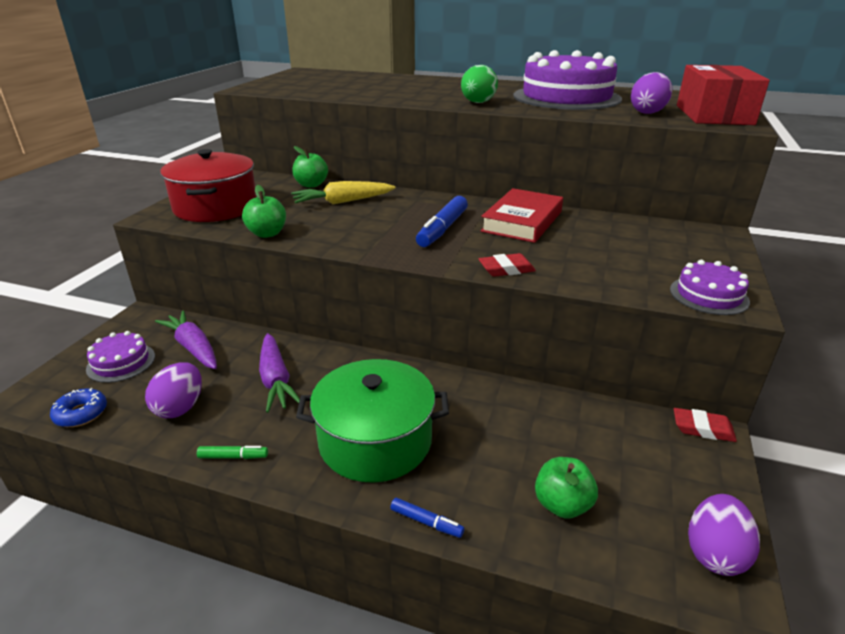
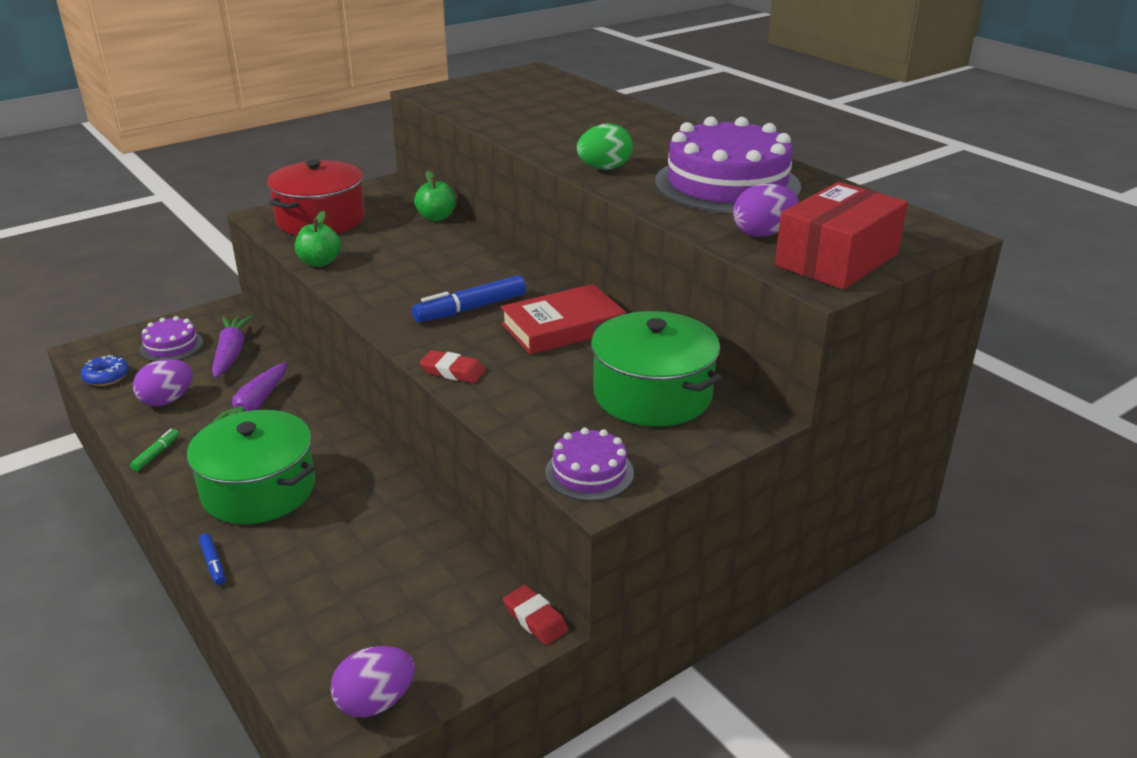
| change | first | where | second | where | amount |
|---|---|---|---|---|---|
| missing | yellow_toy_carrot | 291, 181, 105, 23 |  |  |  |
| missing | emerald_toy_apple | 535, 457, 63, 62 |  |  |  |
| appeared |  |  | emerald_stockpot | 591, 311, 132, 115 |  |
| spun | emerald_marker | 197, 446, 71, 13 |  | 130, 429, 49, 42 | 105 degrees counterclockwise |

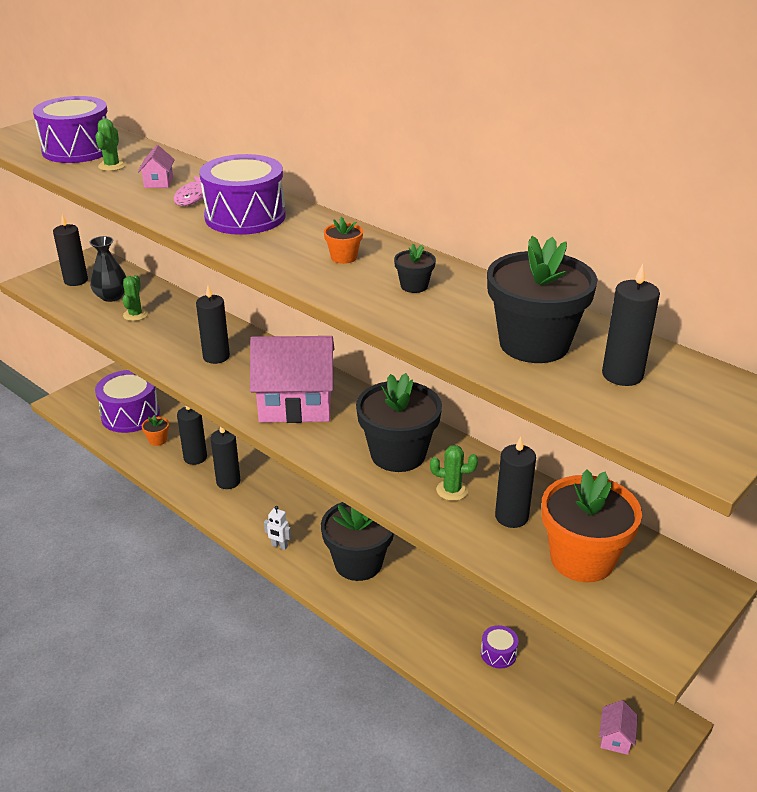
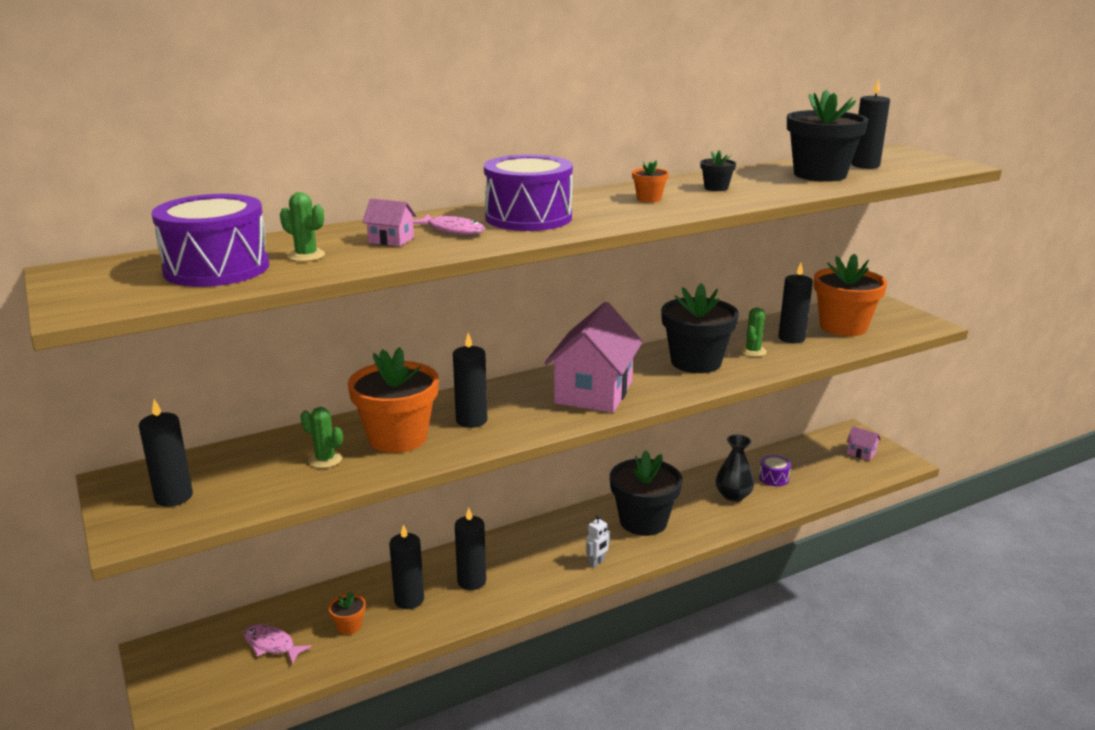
| change | first | where | second | where | amount |
|---|---|---|---|---|---|
| appeared |  |  | bright_orange_flower_pot | 348, 347, 91, 106 |  |
| relocated | jet-black_flower_vase | 89, 236, 37, 66 |  | 716, 434, 38, 68 |  |
| exchanged | violet_snare_drum | 95, 370, 65, 63 | pink_fish_figure | 243, 624, 69, 40 |  |

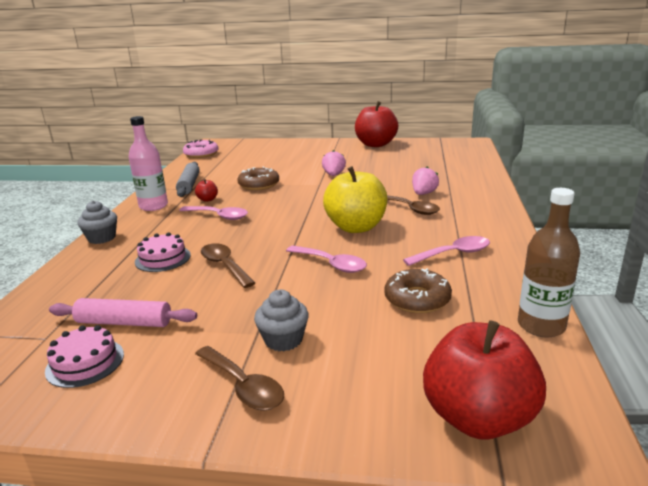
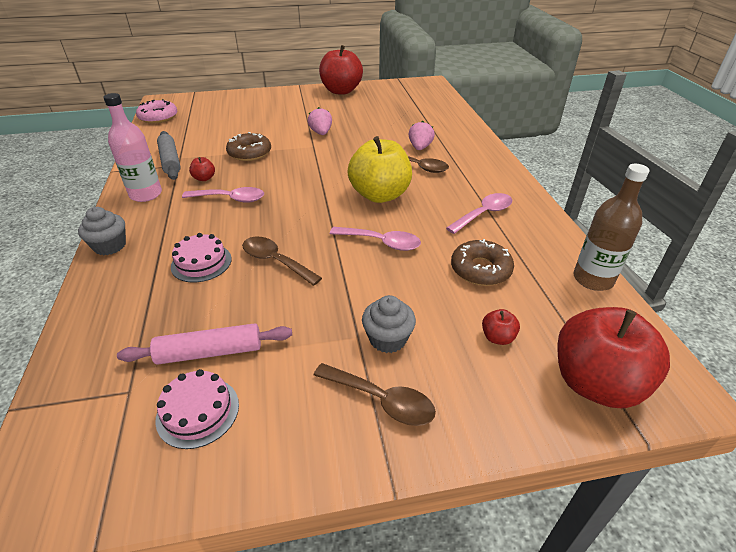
| change | first | where | second | where | amount |
|---|---|---|---|---|---|
| appeared |  |  | red_toy_apple | 482, 309, 38, 36 |  |

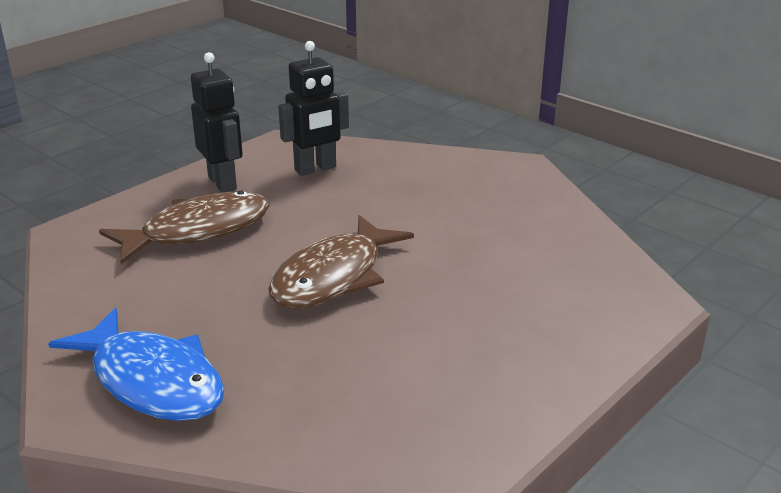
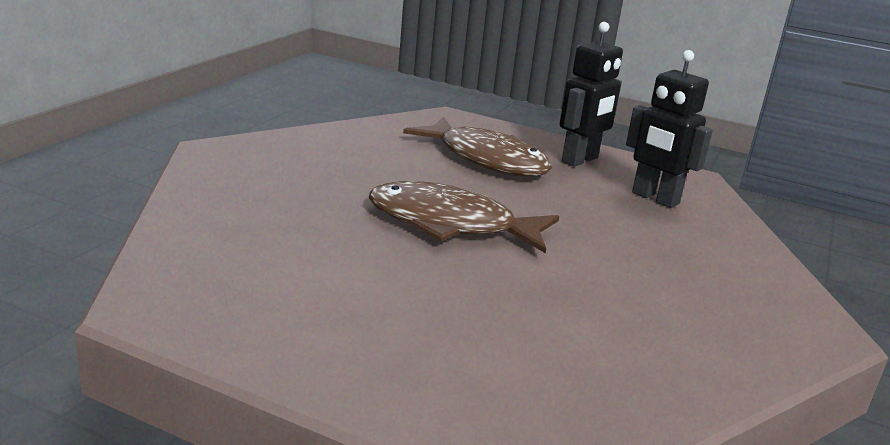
| change | first | where | second | where | amount |
|---|---|---|---|---|---|
| missing | blue_fish_figure | 48, 308, 176, 113 |  |  |  |

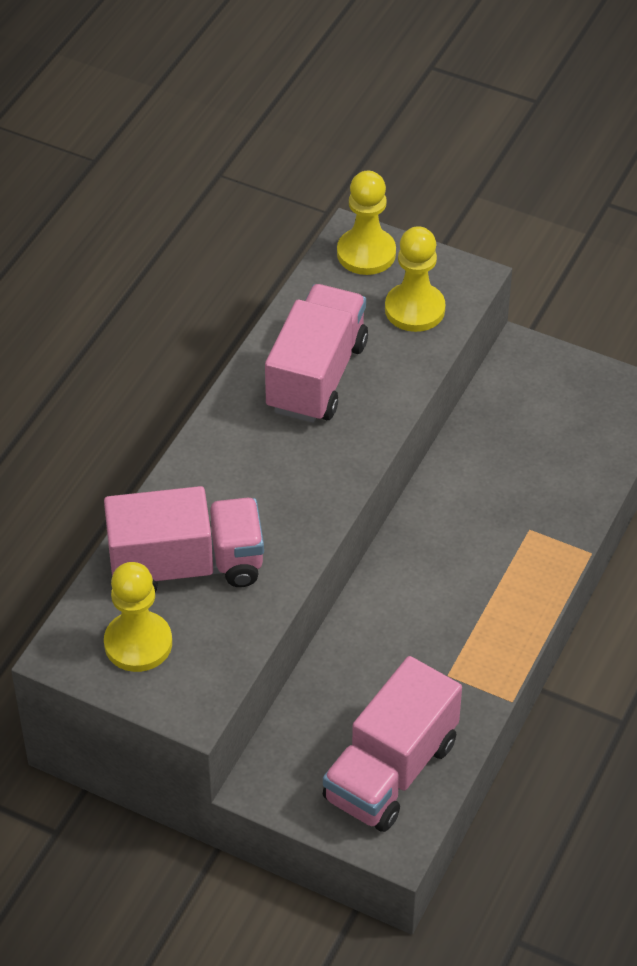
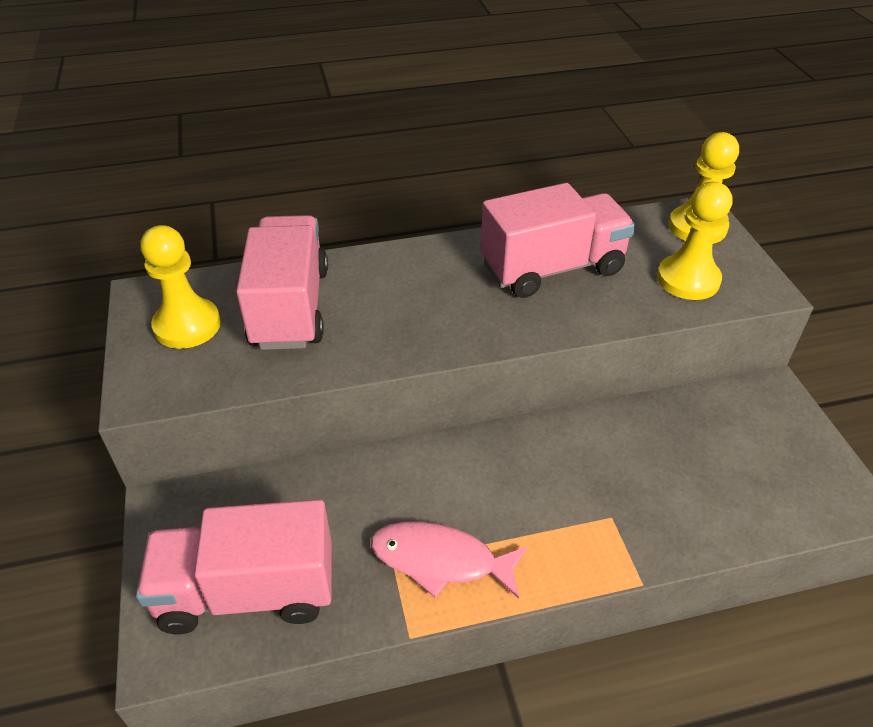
| change | first | where | second | where | amount |
|---|---|---|---|---|---|
| appeared |  |  | pink_fish_figure | 371, 521, 157, 78 |  |
| spun | pink_lorry | 104, 486, 160, 106 |  | 236, 215, 92, 135 | 135 degrees counterclockwise |

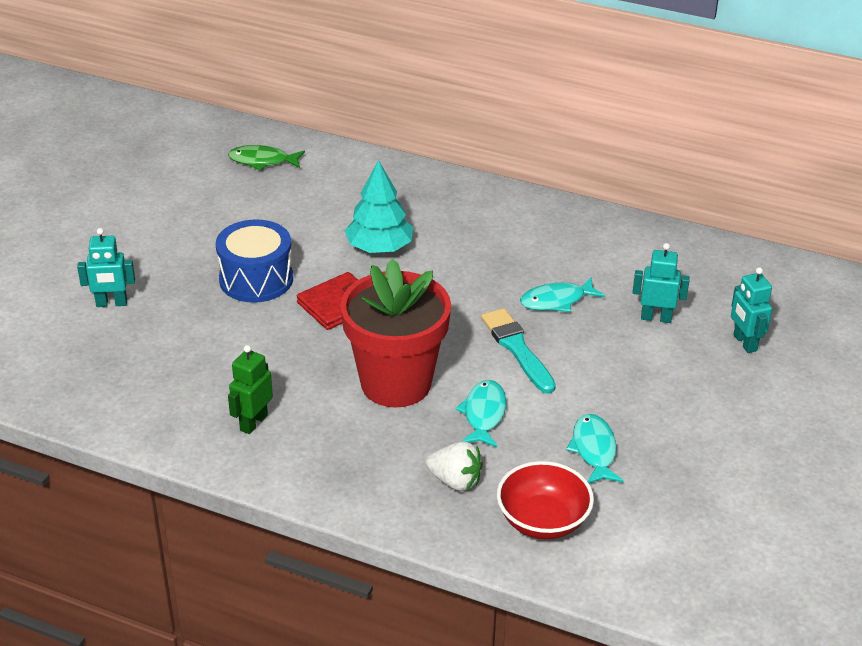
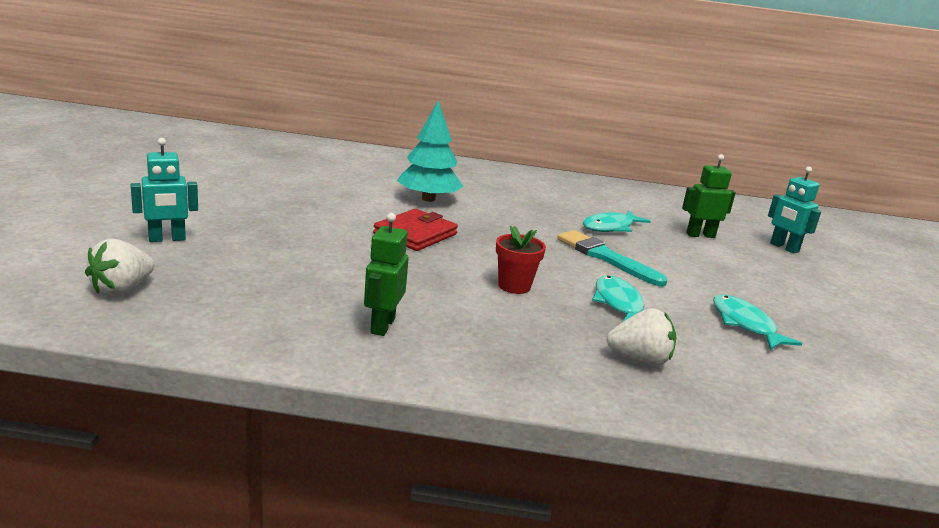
| change | first | where | second | where | amount |
|---|---|---|---|---|---|
| missing | blue_snare_drum | 216, 219, 77, 84 |  |  |  |
| missing | emerald_fish_figure | 228, 145, 77, 25 |  |  |  |
| missing | red_deep_dish | 497, 461, 97, 78 |  |  |  |
| appeared |  |  | white_strawberry | 85, 239, 69, 57 |  |
| colour | teal_toy_robot | 632, 243, 58, 80 | emerald_toy_robot | 682, 154, 54, 84 |  |
| size | red_flower_pot | 340, 259, 111, 149 |  | 496, 226, 50, 68 | x0.43 |

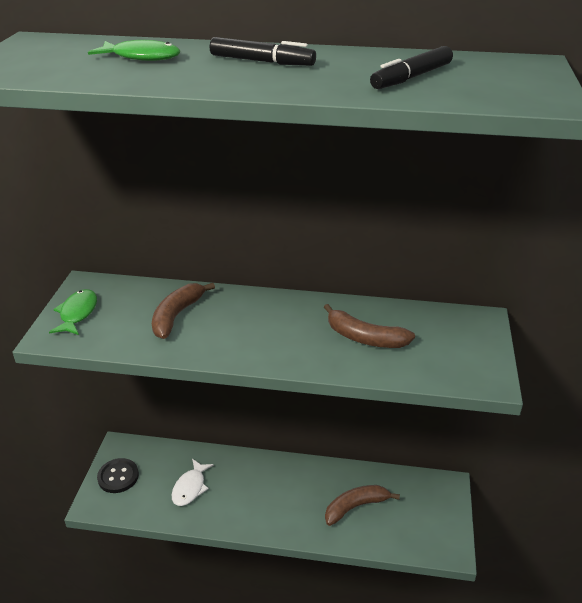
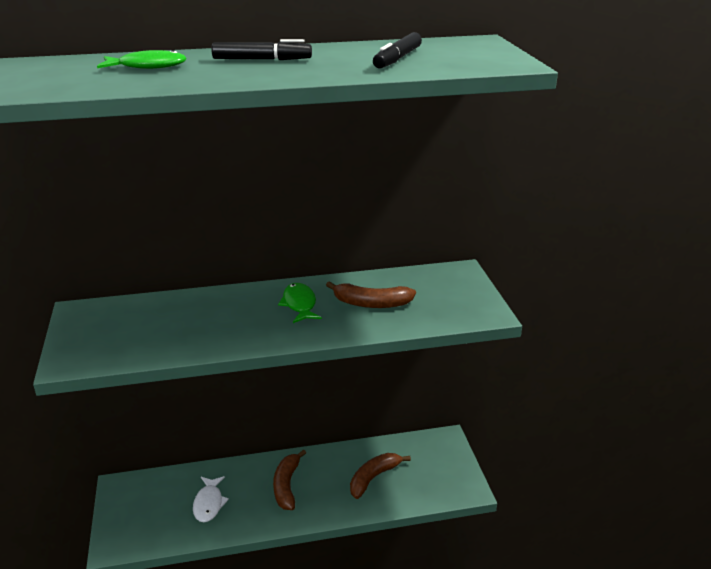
| change | first | where | second | where | amount |
|---|---|---|---|---|---|
| missing | jet-black_shirt_button | 97, 458, 42, 35 |  |  |  |
| relocated | emerald_fish_figure | 49, 289, 48, 46 |  | 278, 283, 44, 40 |  |
| relocated | brown_banana_fruit | 152, 283, 63, 56 |  | 273, 449, 33, 61 |  |

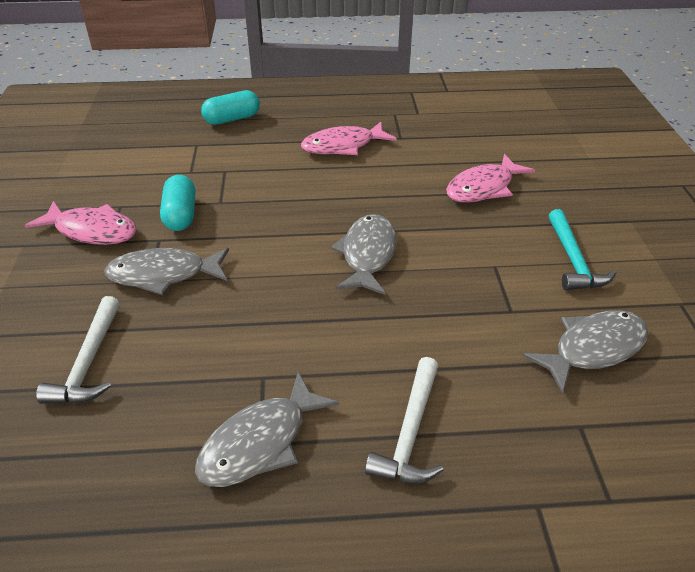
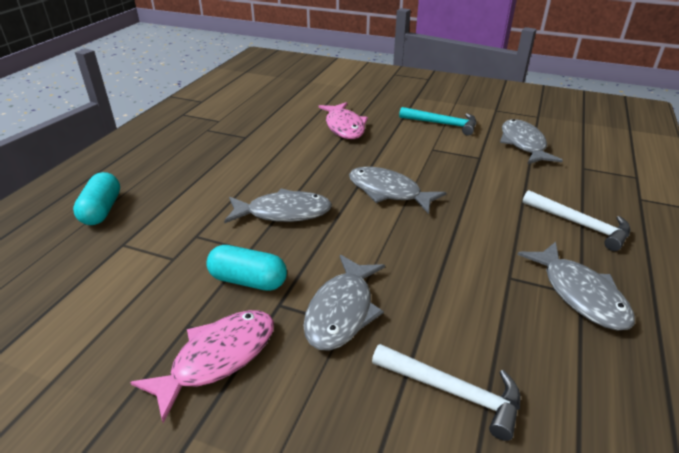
| change | first | where | second | where | amount |
|---|---|---|---|---|---|
| missing | pink_fish_figure | 301, 122, 96, 33 |  |  |  |
| appeared |  |  | grey_fish_figure | 224, 188, 108, 35 |  |

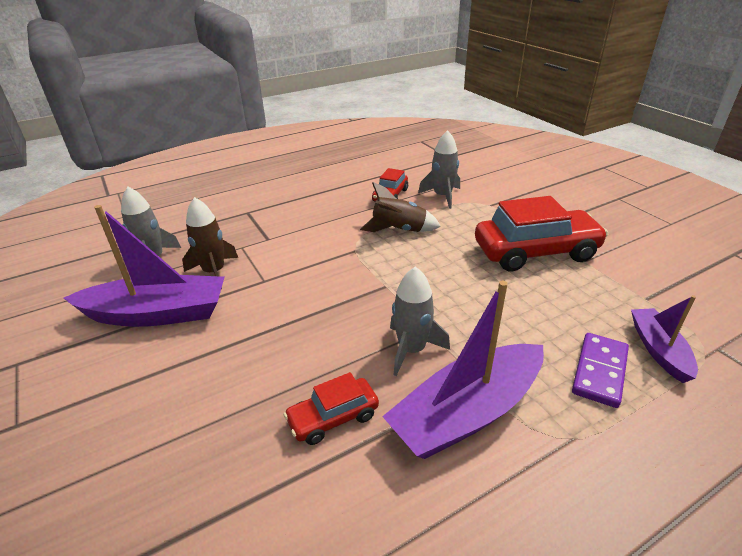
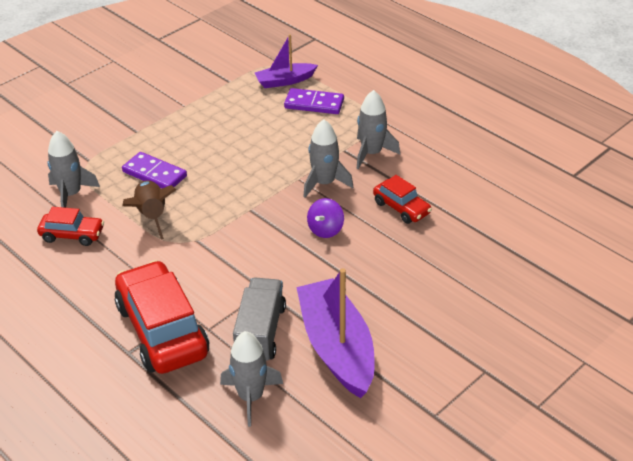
| change | first | where | second | where | amount |
|---|---|---|---|---|---|
| appeared |  |  | violet_domino_tile | 122, 152, 65, 37 |  |
| appeared |  |  | violet_spinning_top | 307, 198, 37, 40 |  |
| relocated | red_toy_car | 475, 196, 133, 76 |  | 115, 260, 94, 114 |  |
| exchanged | brown_rocket | 182, 197, 56, 92 | grey_lorry | 233, 278, 53, 82 |  |
| exchanged | violet_boat | 382, 281, 162, 178 | grey_rocket | 357, 90, 43, 79 |  |

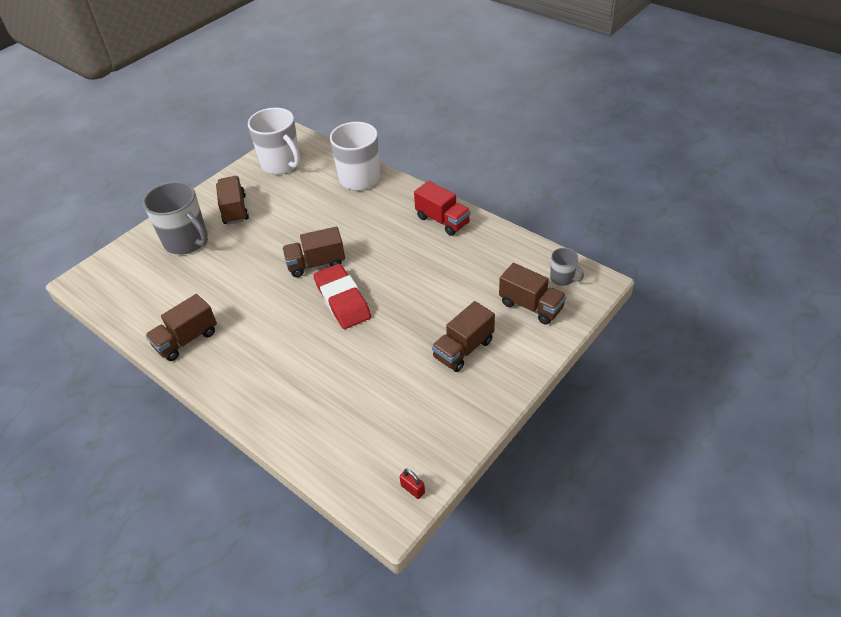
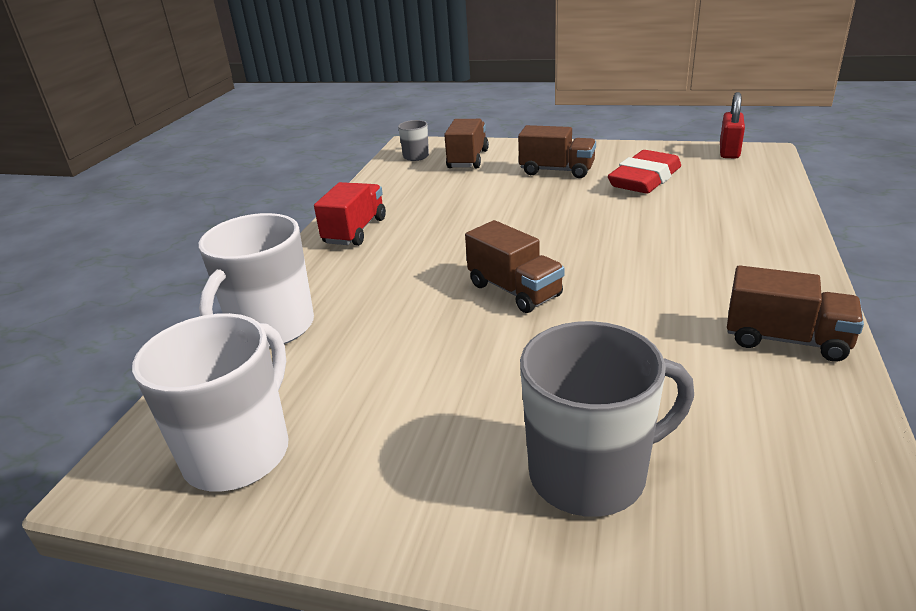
| change | first | where | second | where | amount |
|---|---|---|---|---|---|
| missing | brown_lorry | 216, 176, 33, 48 |  |  |  |
| relocated | red_pencil_eraser | 314, 264, 57, 65 |  | 608, 150, 73, 44 |  |
| spun | grey_mug | 143, 181, 65, 73 |  | 520, 321, 174, 196 | 60 degrees clockwise |
| size | red_lock | 400, 469, 25, 30 |  | 720, 92, 25, 67 | x1.77 |

